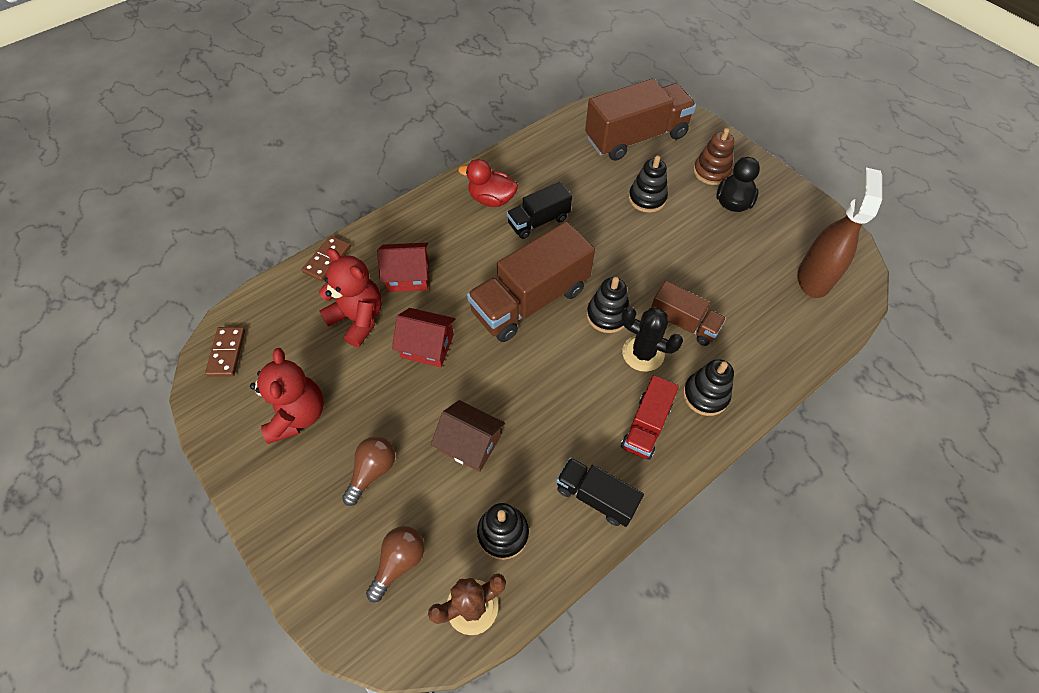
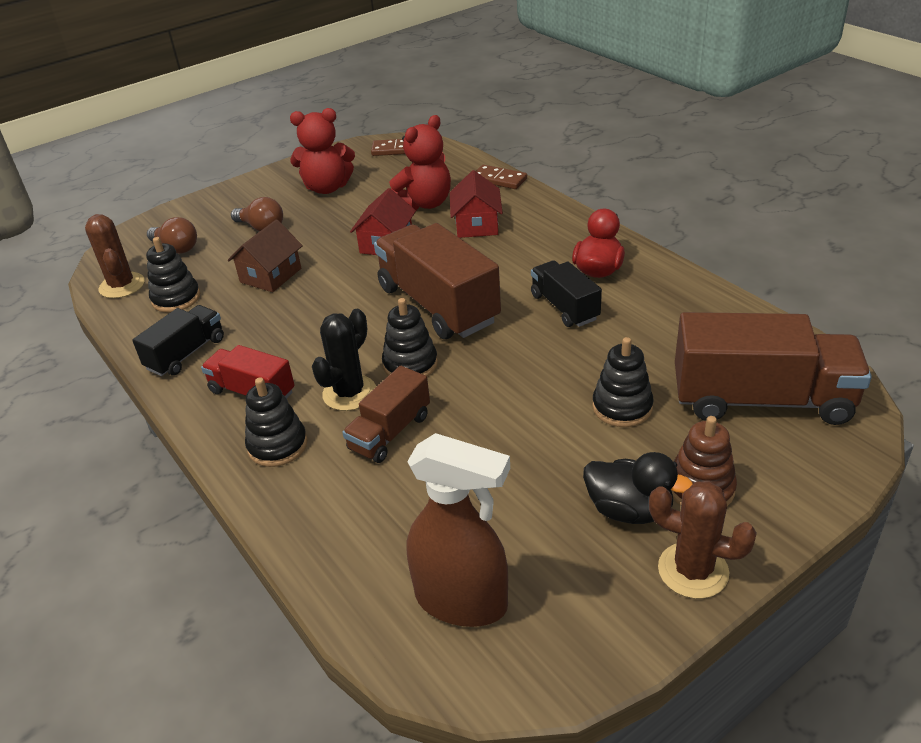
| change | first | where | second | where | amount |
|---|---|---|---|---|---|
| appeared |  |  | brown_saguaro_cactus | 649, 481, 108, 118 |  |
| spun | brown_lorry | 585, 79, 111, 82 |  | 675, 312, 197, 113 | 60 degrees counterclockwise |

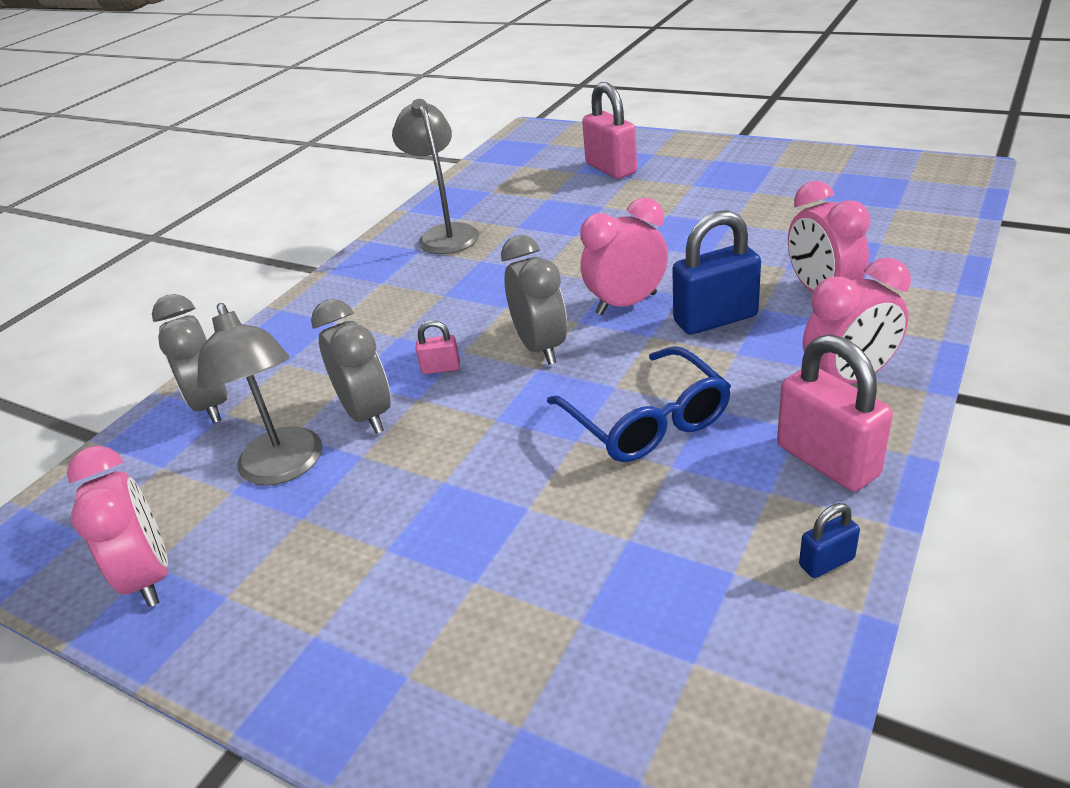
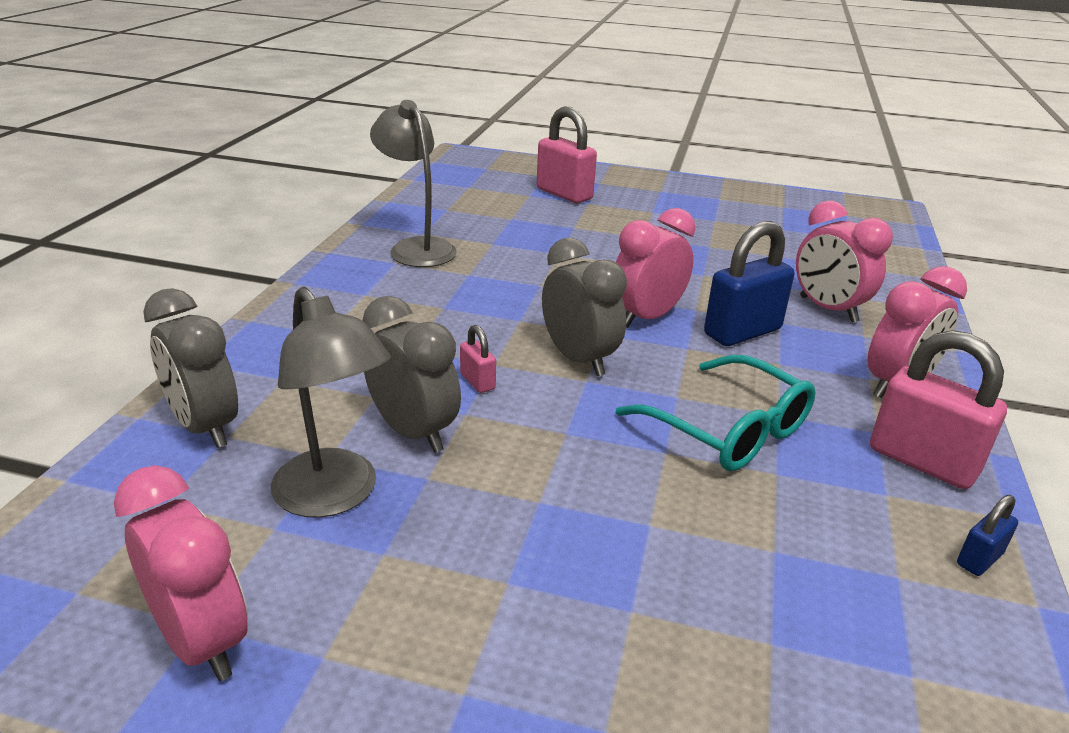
| change | first | where | second | where | amount |
|---|---|---|---|---|---|
| colour | blue_glasses | 547, 346, 184, 116 | teal_glasses | 616, 355, 200, 116 |  |
| spun | pink_lock | 416, 320, 44, 54 |  | 460, 325, 36, 68 | 75 degrees clockwise |

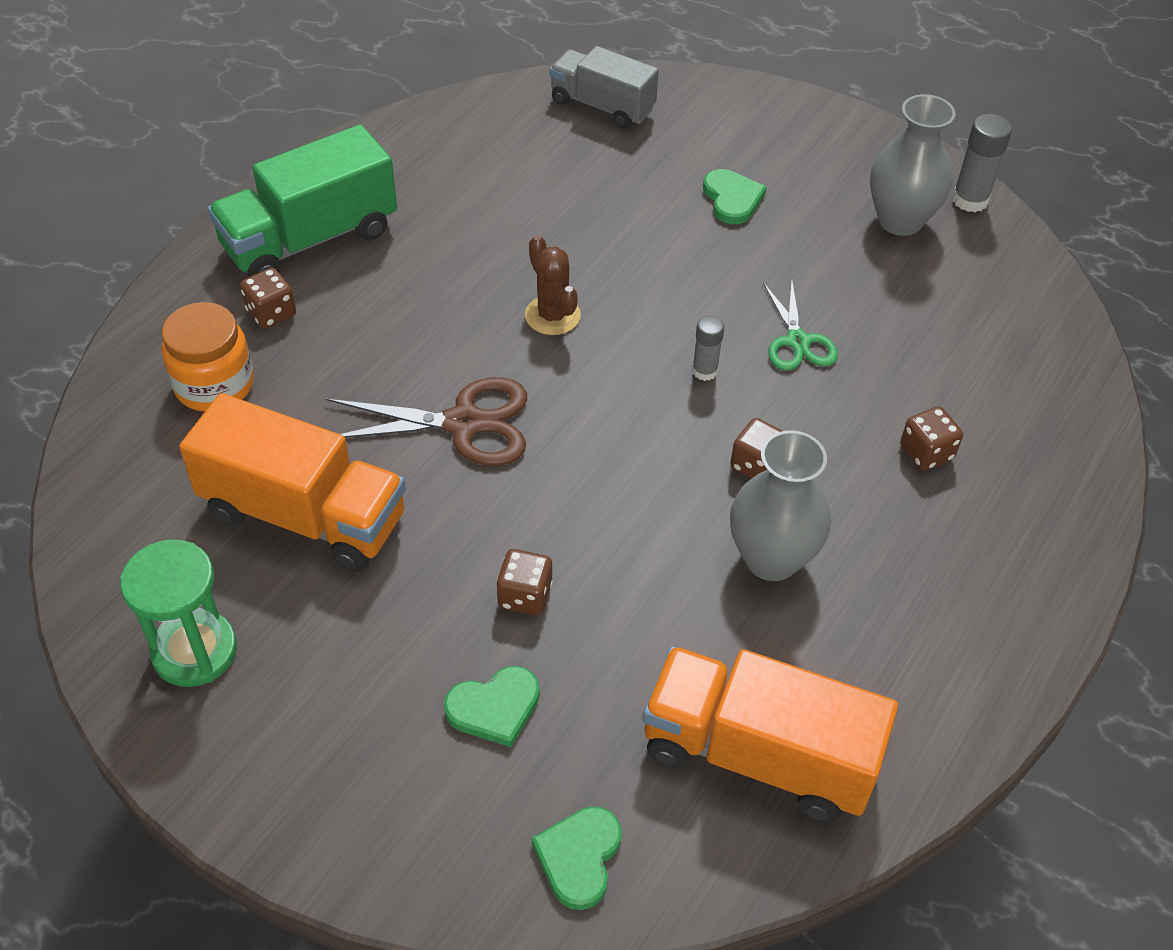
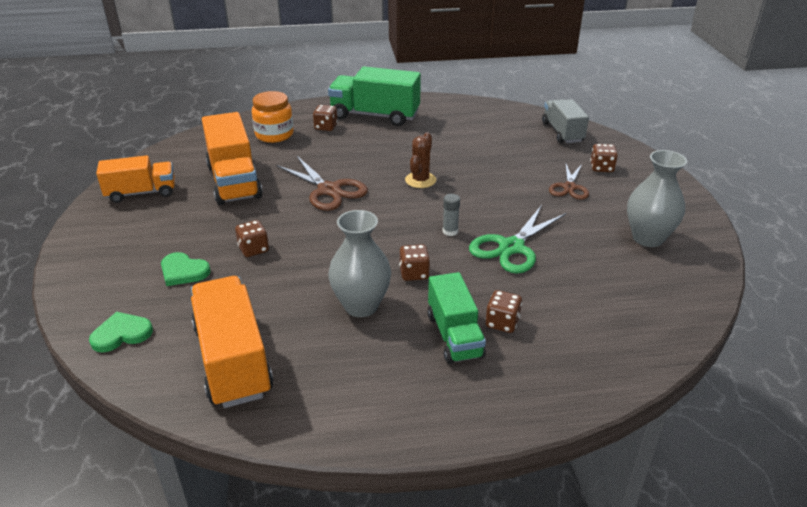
| change | first | where | second | where | amount |
|---|---|---|---|---|---|
| missing | grey_glue_stick | 952, 114, 60, 98 |  |  |  |
| appeared |  |  | emerald_lorry | 428, 272, 58, 92 |  |
| appeared |  |  | brown_die | 590, 144, 28, 28 |  |
| exchanged | emerald_sandglass | 120, 539, 117, 148 | bright_orange_lorry | 96, 155, 79, 48 |  |
| exchanged | emerald_heart_shape | 703, 169, 64, 55 | brown_scissors | 549, 164, 40, 36 |  |
| size | emerald_scissors | 763, 280, 75, 91 |  | 469, 205, 97, 69 | x1.54 |

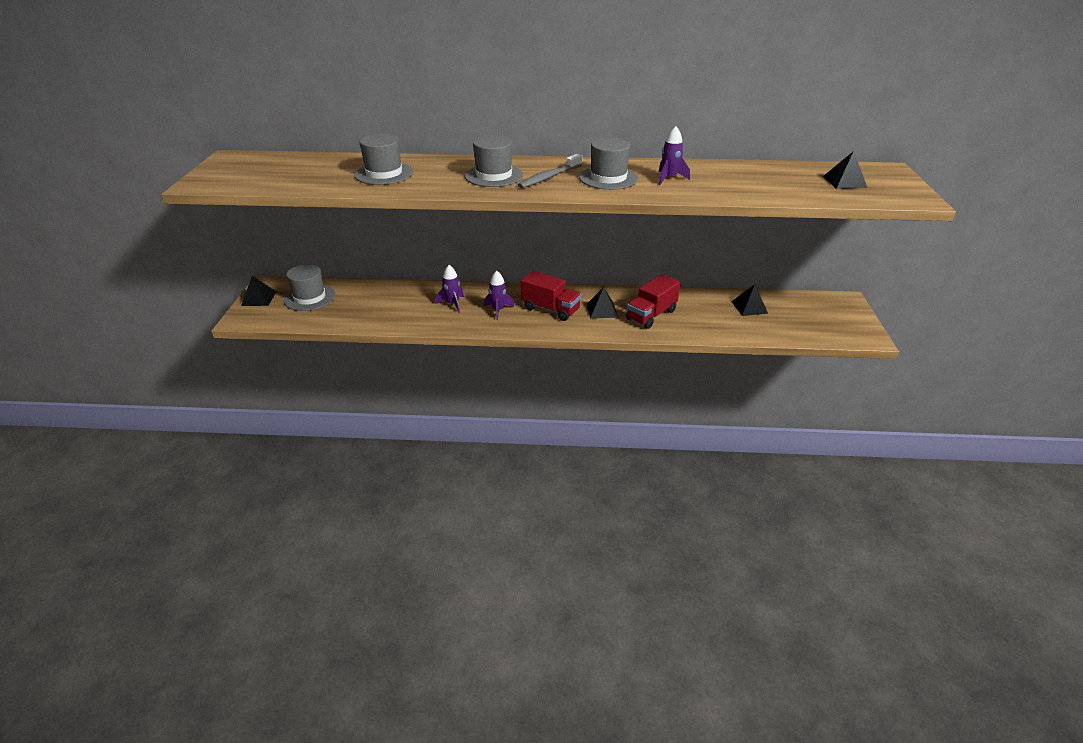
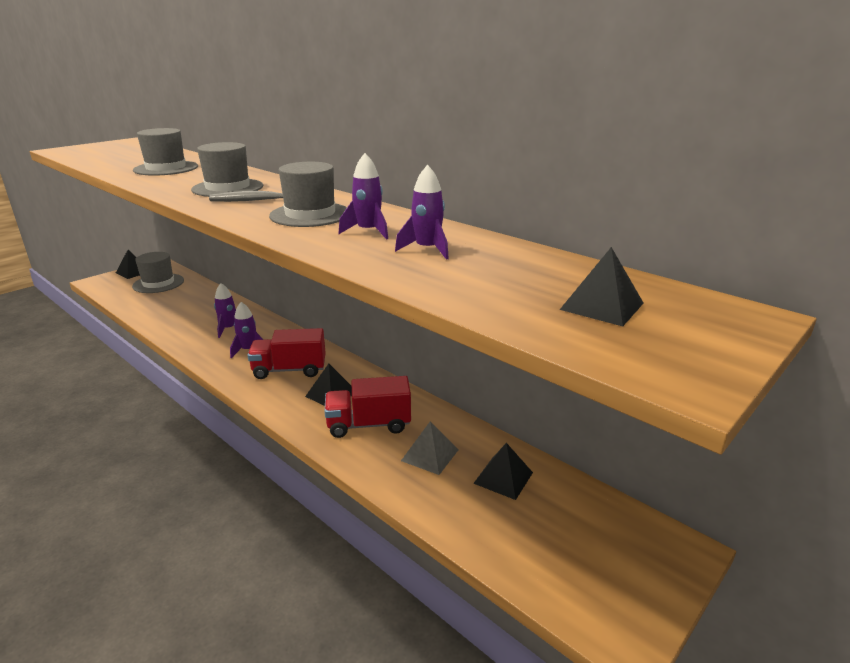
| change | first | where | second | where | amount |
|---|---|---|---|---|---|
| appeared |  |  | violet_rocket | 395, 165, 54, 95 |  |
| appeared |  |  | grey_pyramid | 401, 421, 57, 54 |  |
| spun | red_lorry | 521, 271, 61, 50 |  | 247, 328, 79, 51 | 105 degrees clockwise |

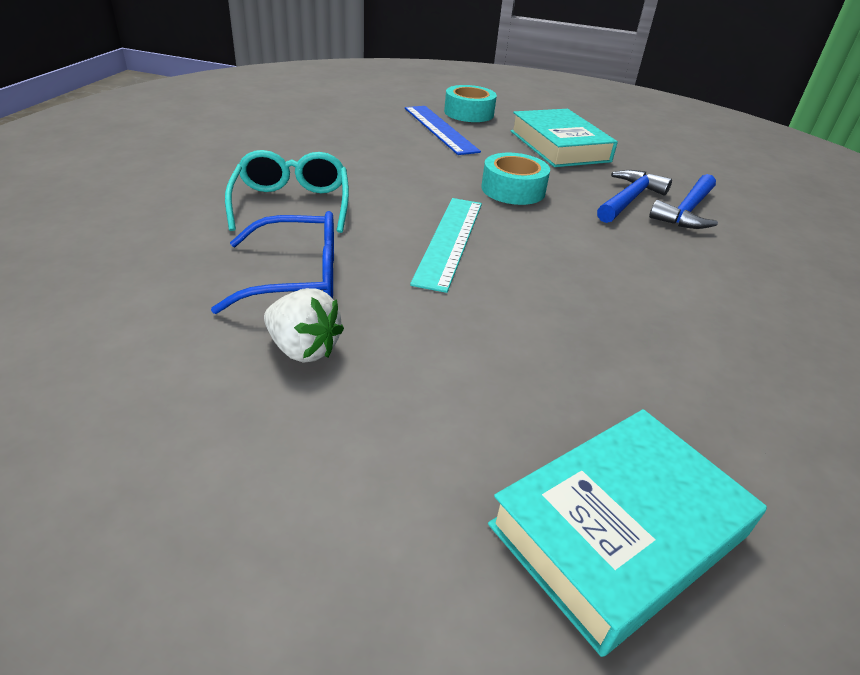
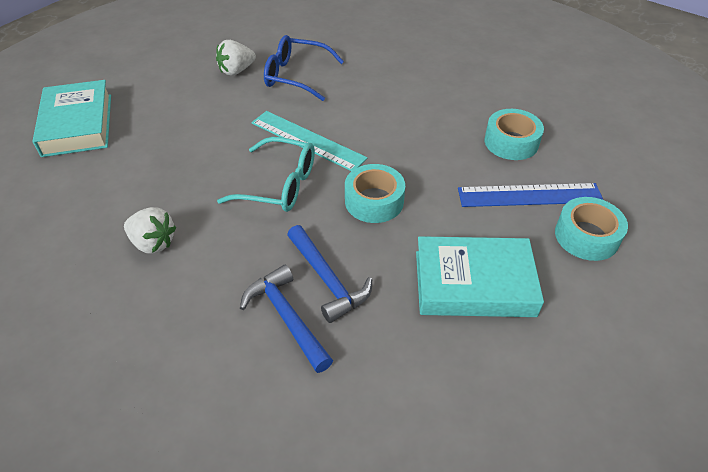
| change | first | where | second | where | amount |
|---|---|---|---|---|---|
| appeared |  |  | white_strawberry | 124, 207, 52, 47 |  |
| appeared |  |  | teal_tape | 485, 109, 59, 51 |  |
| relocated | teal_glasses | 225, 150, 124, 83 |  | 217, 137, 98, 75 |  |
| spun | blue_glasses | 211, 211, 123, 103 |  | 264, 35, 80, 66 | 90 degrees clockwise |

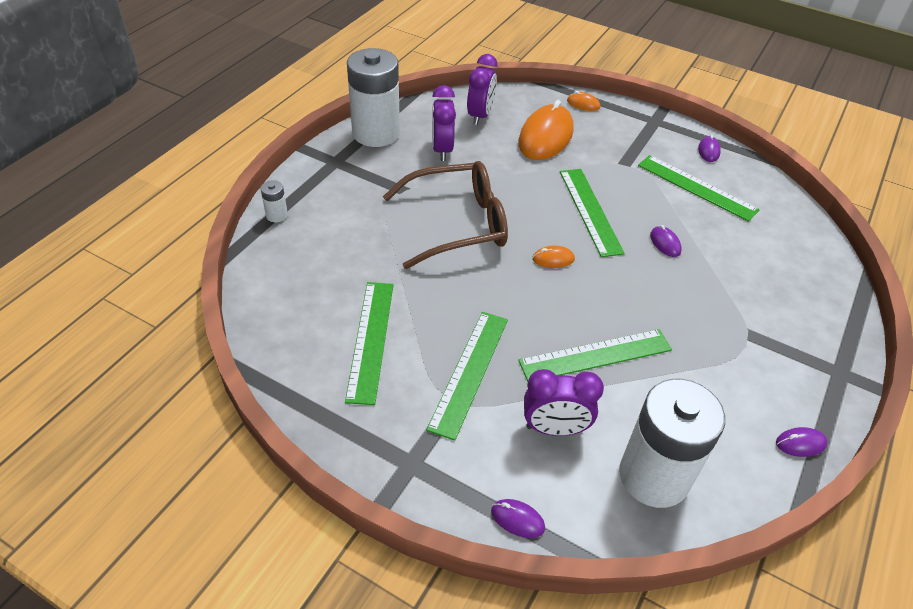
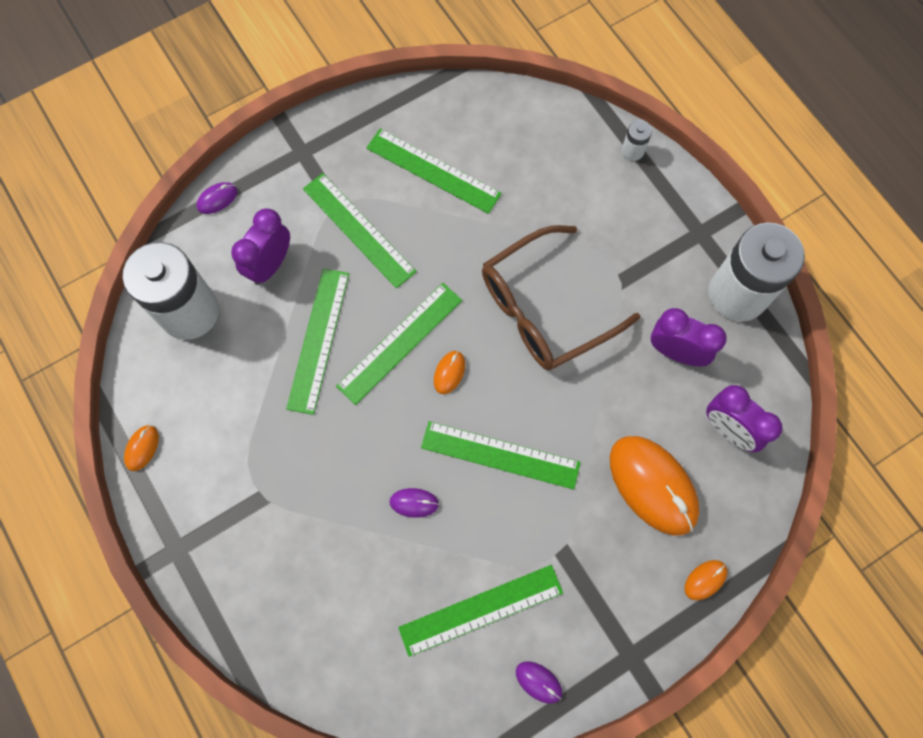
| change | first | where | second | where | amount |
|---|---|---|---|---|---|
| appeared |  |  | emerald_straightedge | 336, 283, 126, 122 |  |
| colour | violet_mouse | 776, 427, 52, 30 | bright_orange_mouse | 124, 425, 35, 46 |  |
| spun | brown_glasses | 383, 161, 125, 108 |  | 482, 225, 158, 146 | 45 degrees clockwise |

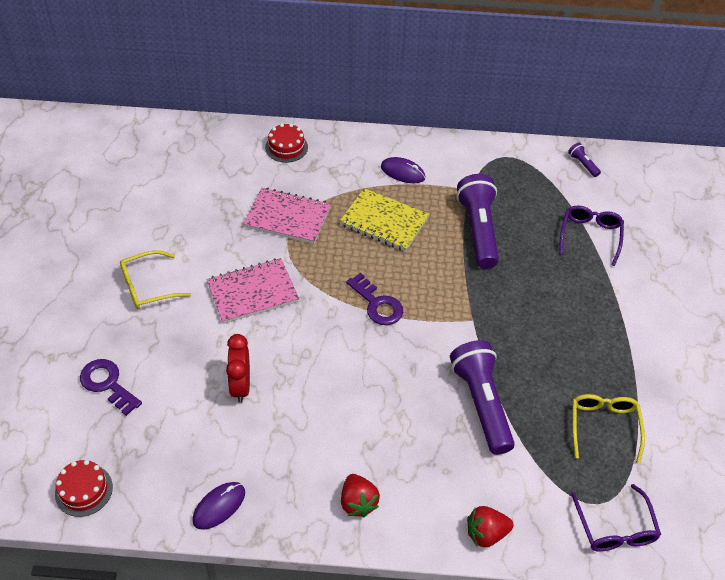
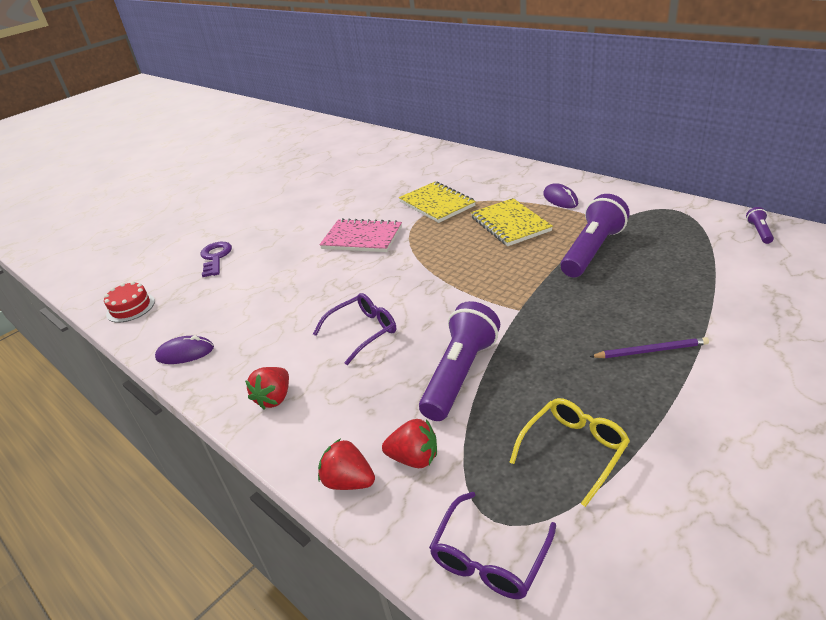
| change | first | where | second | where | amount |
|---|---|---|---|---|---|
| missing | yellow_glasses | 120, 250, 71, 59 |  |  |  |
| missing | red_alarm_clock | 226, 334, 24, 69 |  |  |  |
| missing | red_cake | 265, 123, 43, 40 |  |  |  |
| missing | violet_latchkey | 346, 273, 57, 52 |  |  |  |
| appeared |  |  | red_strawberry | 382, 419, 55, 49 |  |
| appeared |  |  | violet_pencil | 590, 337, 119, 21 |  |
| relocated | violet_glasses | 559, 205, 65, 61 |  | 313, 293, 83, 72 |  |
| colour | pink_notepad | 244, 188, 87, 56 | yellow_notepad | 399, 182, 77, 41 |  |

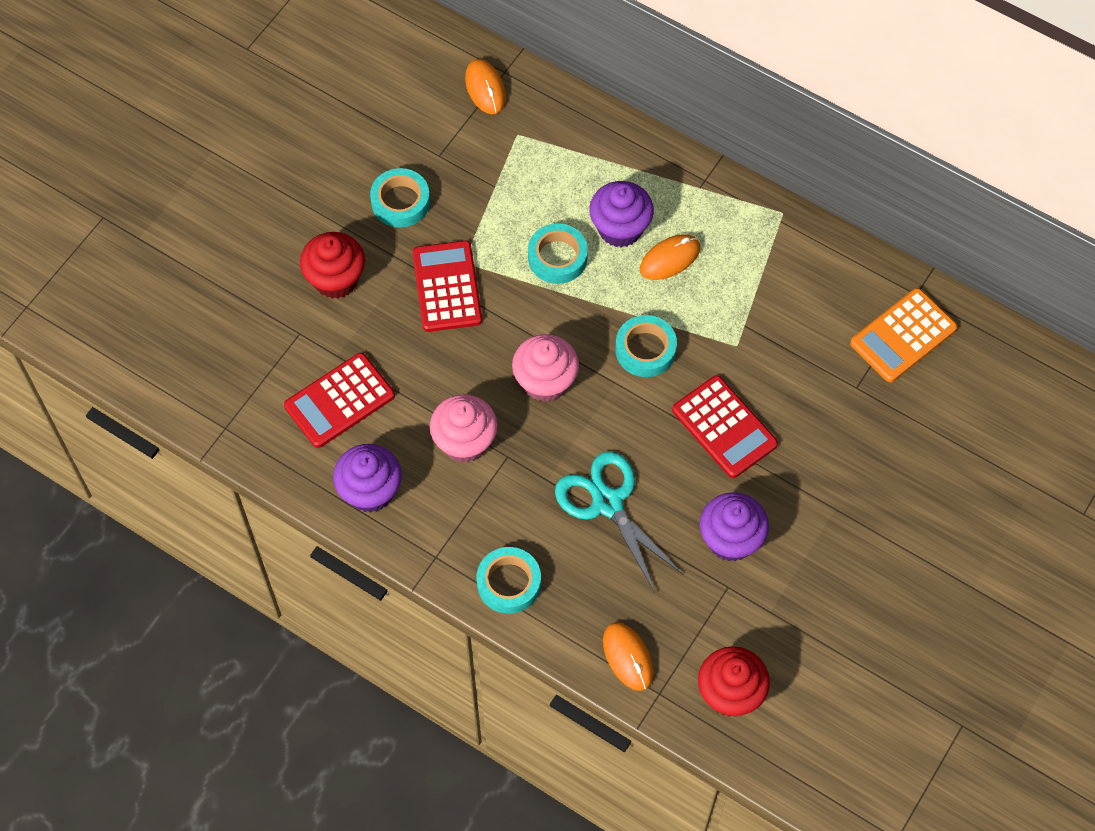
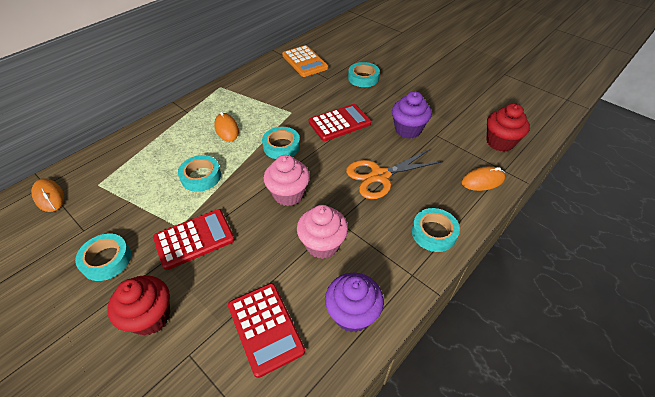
| change | first | where | second | where | amount |
|---|---|---|---|---|---|
| missing | violet_cupcake | 589, 181, 65, 67 |  |  |  |
| appeared |  |  | teal_tape | 348, 62, 32, 25 |  |
| colour | teal_scissors | 555, 451, 129, 141 | bright_orange_scissors | 346, 149, 95, 50 |  |
| spun | red_adding_machine | 412, 240, 70, 92 |  | 153, 209, 82, 61 | 150 degrees clockwise |
| spun | bright_orange_mouse | 465, 59, 41, 55 |  | 31, 178, 33, 34 | 60 degrees clockwise |

